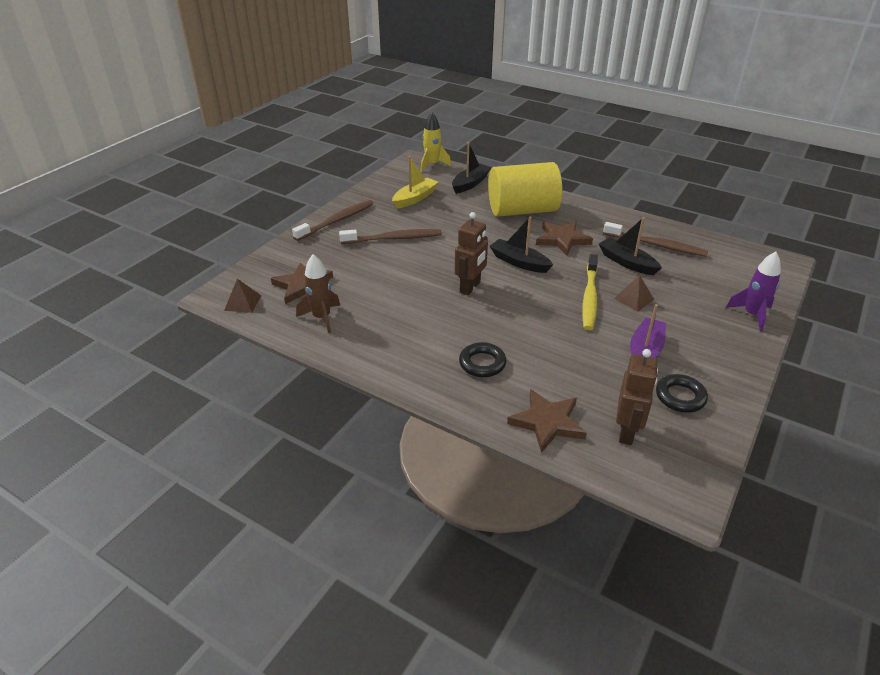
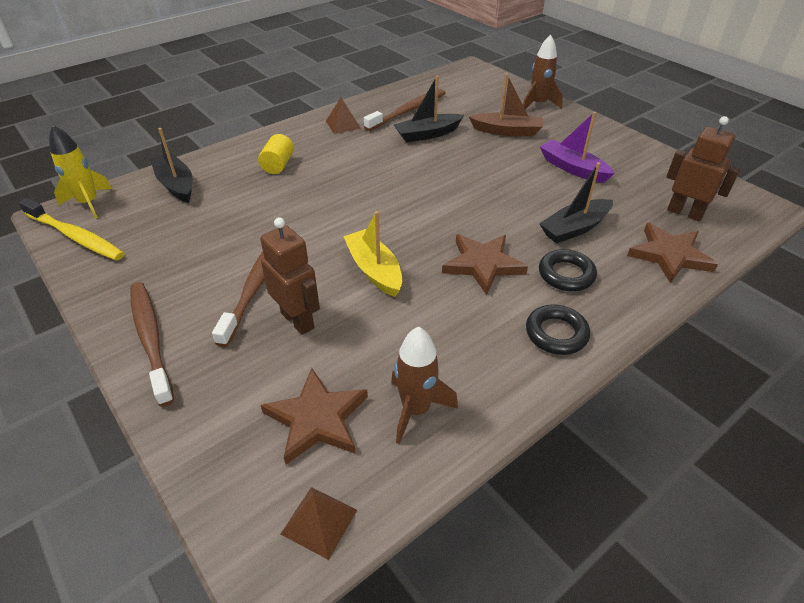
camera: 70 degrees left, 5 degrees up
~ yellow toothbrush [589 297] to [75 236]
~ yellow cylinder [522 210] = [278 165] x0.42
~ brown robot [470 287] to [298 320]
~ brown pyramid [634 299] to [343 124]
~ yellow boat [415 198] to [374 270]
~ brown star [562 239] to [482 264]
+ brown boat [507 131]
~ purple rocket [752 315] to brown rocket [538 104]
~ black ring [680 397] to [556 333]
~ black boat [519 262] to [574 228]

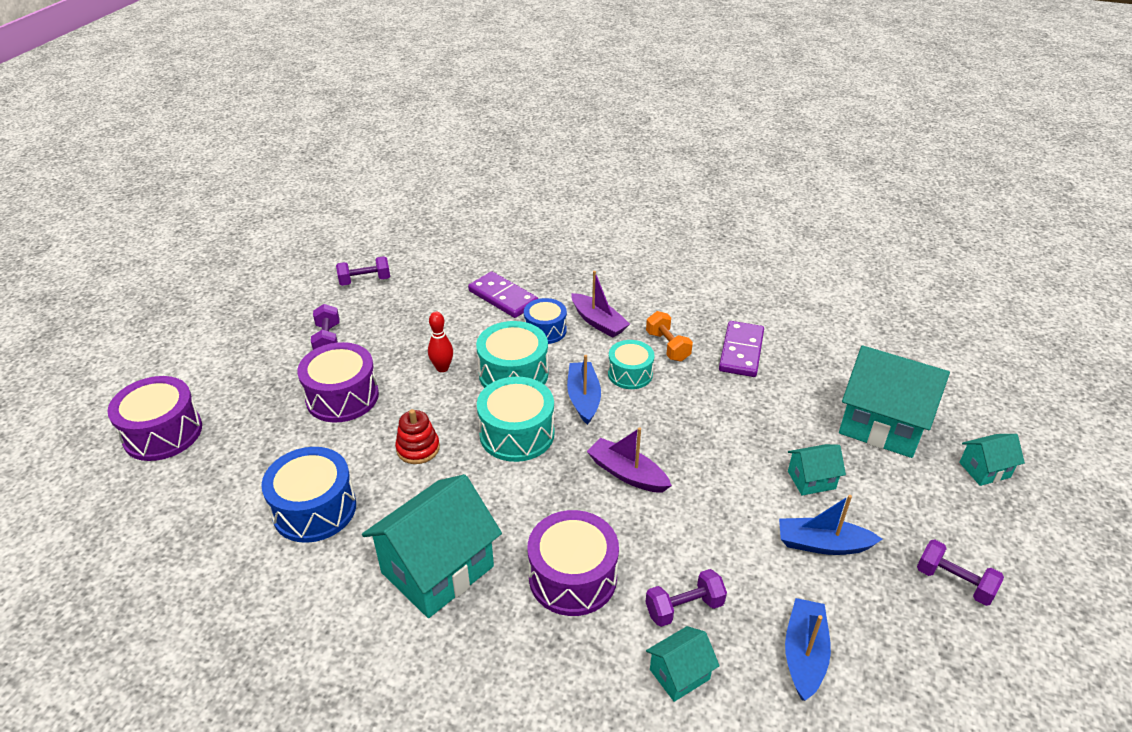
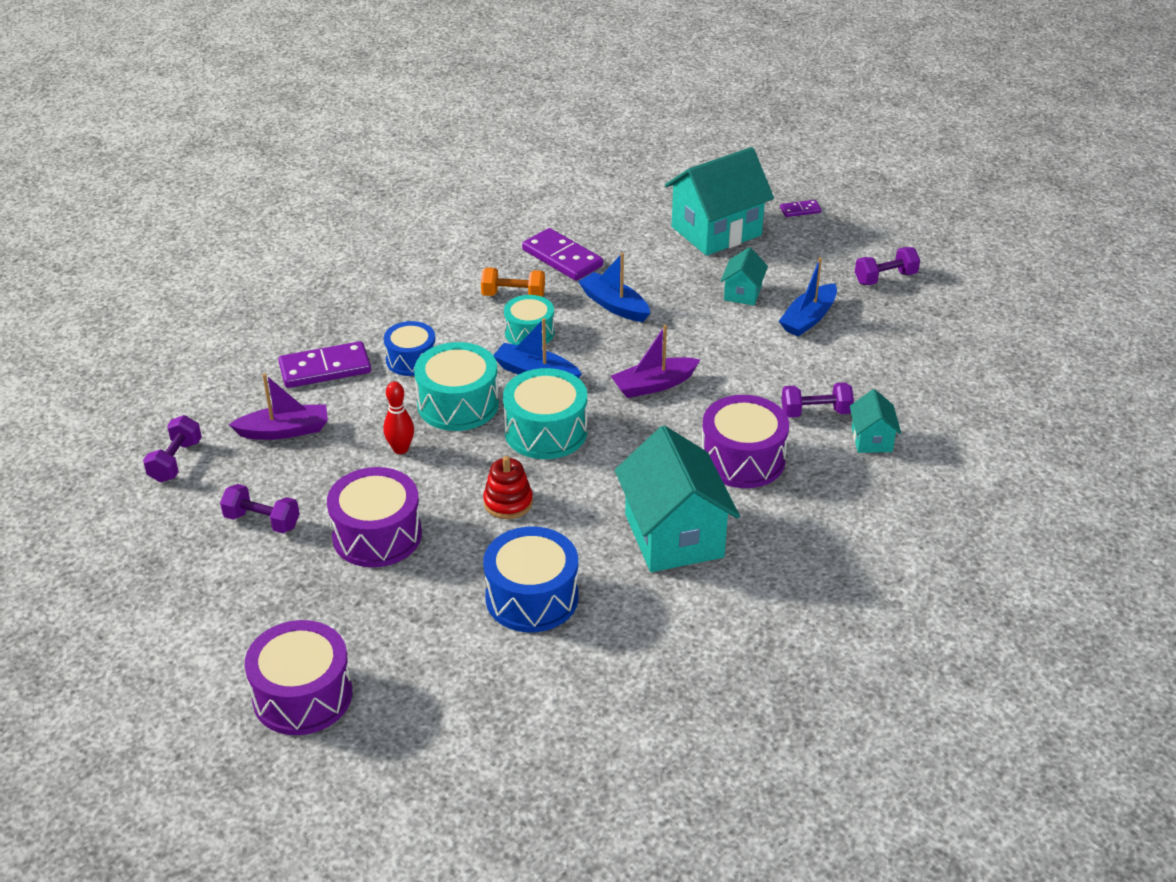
camera: 60 degrees left, 0 degrees up
~ purple boat [598 322] to [284 431]
~ blue boat [804 654] to [614 305]
~ turquoise house [984 470] to purple domino [800 210]
~ purple dumbbell [684 608] = [815 412] 75 degrees clockwise

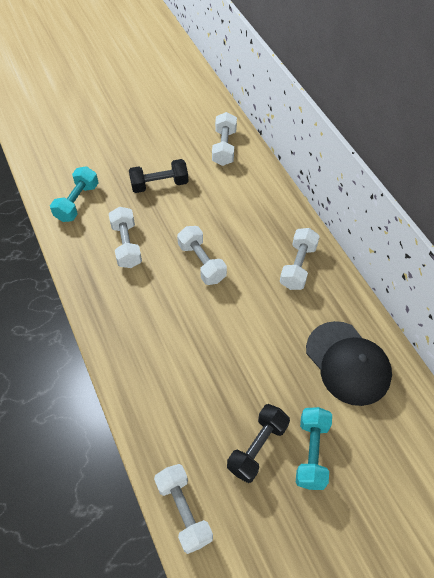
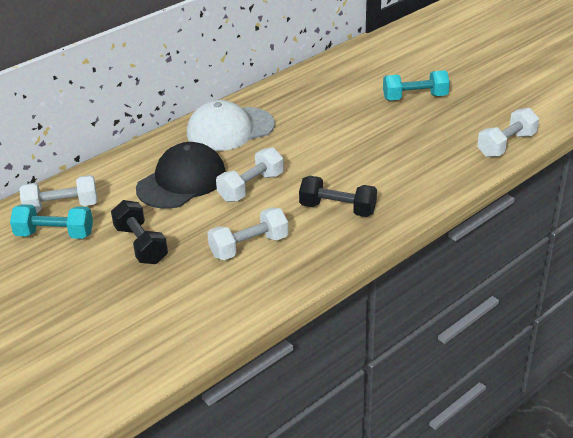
camera: 105 degrees left, 20 degrees down
~ turquoise dumbbell [77 202] to [54 234]
~ black cap [348 363] to [182 181]
~ white dumbbell [298 266] to white cap [230 129]
~ black dumbbell [257 447] to [337 209]

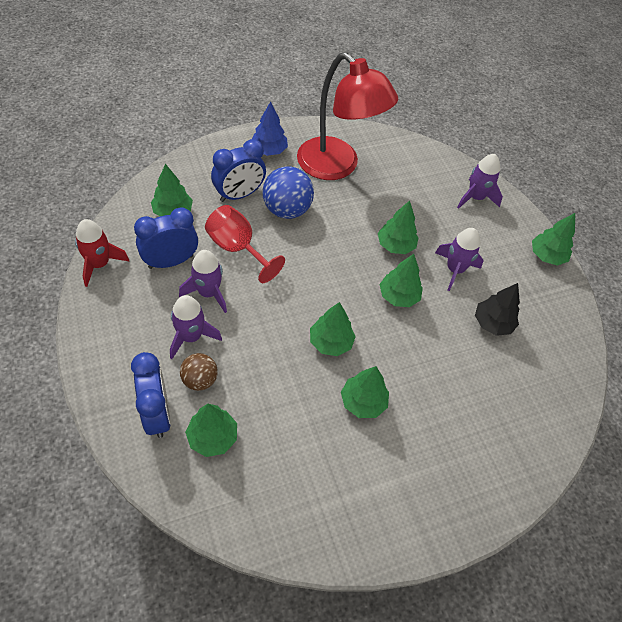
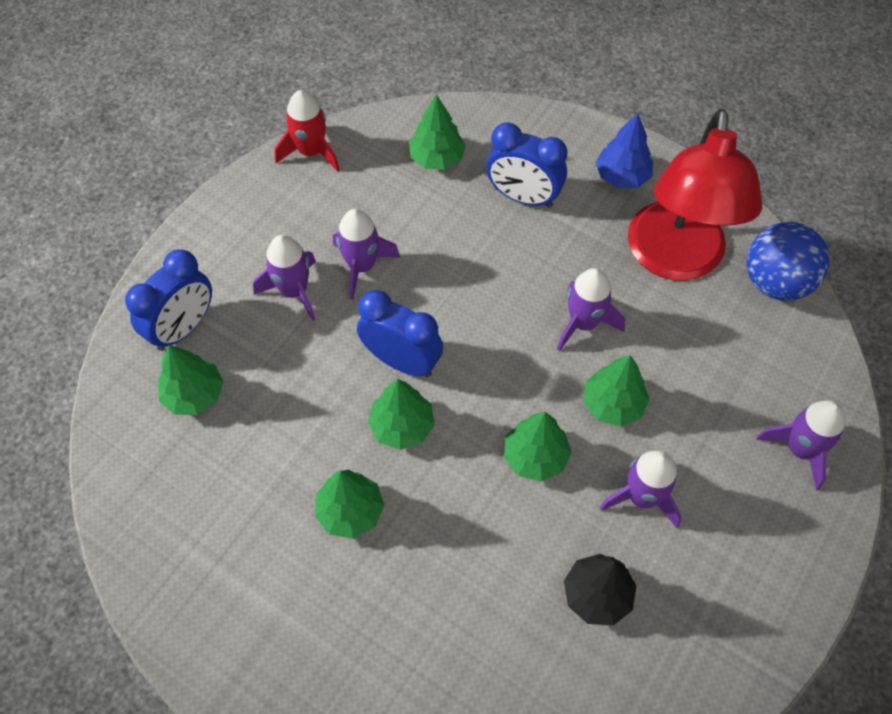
camera: 60 degrees right, 5 degrees up
~ blue clock [171 261] to [401 361]
+ purple rocket [583 323]
~ blue ball [287 210] to [775 282]
- brown ball [200 380]
- red goblet [237 249]
- green tree [546 256]

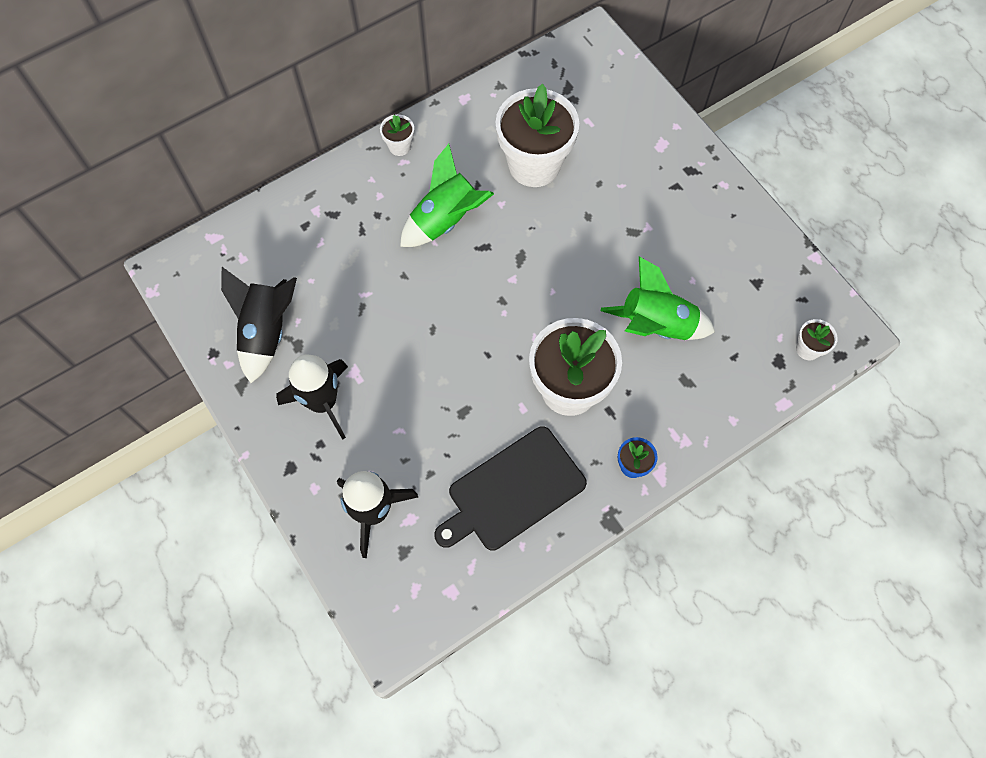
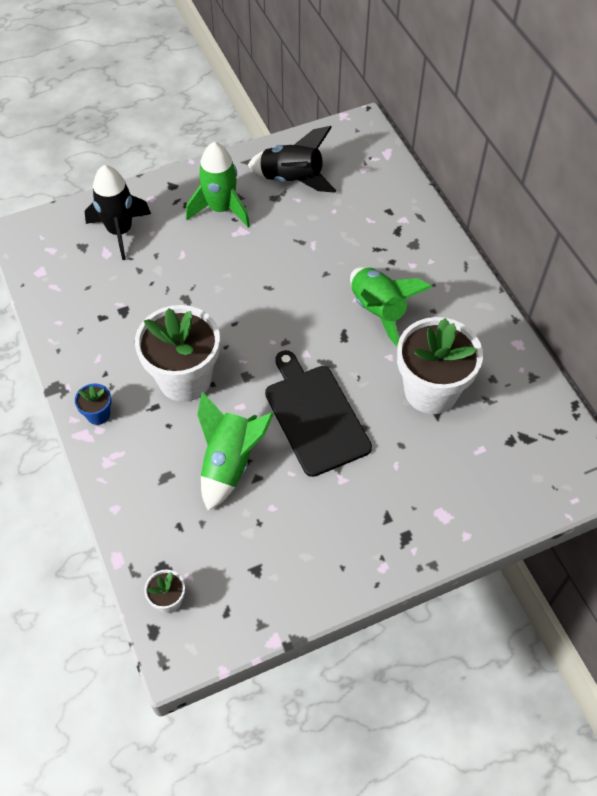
camera: 100 degrees right, 10 degrees down
~ black rocket [323 402] to green rocket [221 209]
~ black cutting board [513 491] to [314 416]
- white flower pot [399 146]

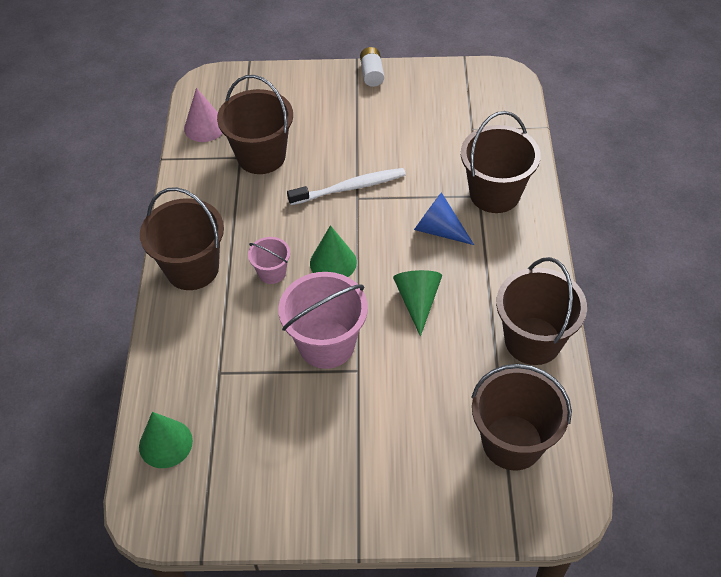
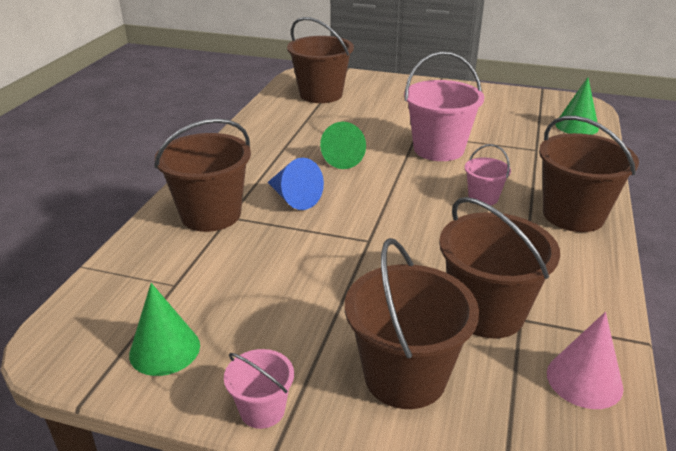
camera: 165 degrees left, 20 degrees down
~ green cone [333 262] to [164 349]
~ white battery [372 74] to pink bucket [262 410]
~ brown bucket [533 340] to [405 376]
- white toothbrush [349 188]

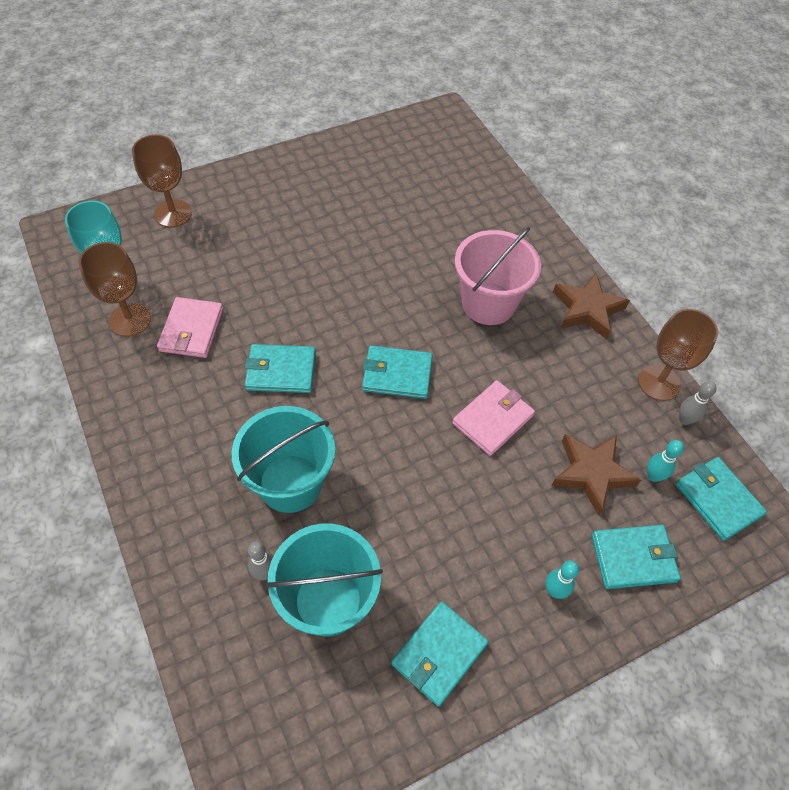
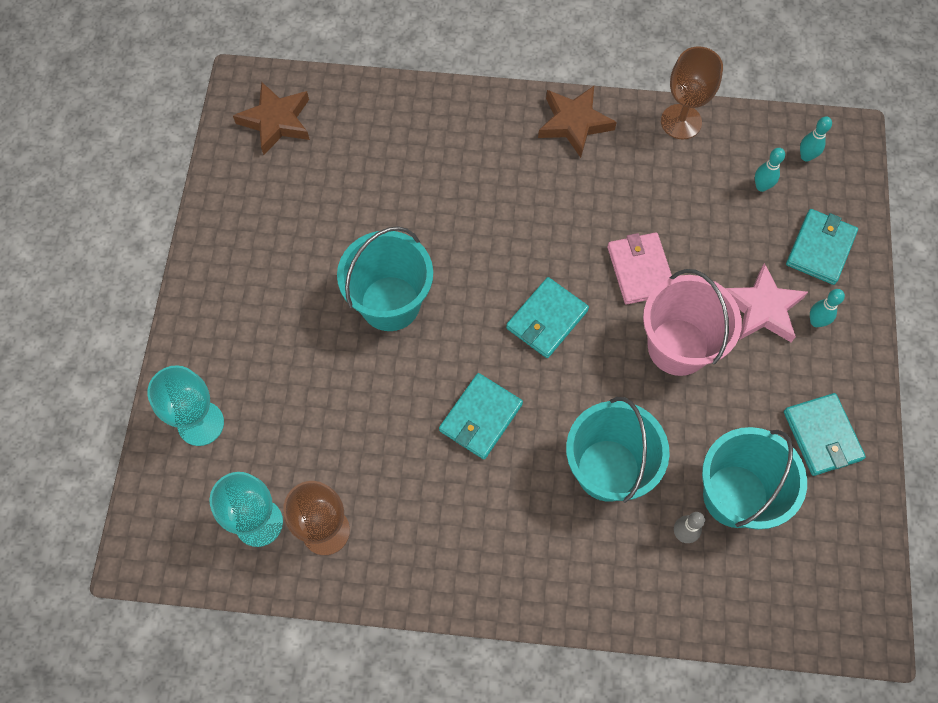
camera: 55 degrees left, 10 degrees up
~ brown goblet [173 214] to turquoise goblet [201 423]
~ brown star [591 473] to [276 121]
+ turquoise bucket [390 303]
~ pink bucket [488 303] to [678 347]
+ pink star [762 308]
~ turquoise wallet [717 499] to turquoise bowling pin [806 156]
- pink wallet [192 330]
- grey bowling pin [685 419]

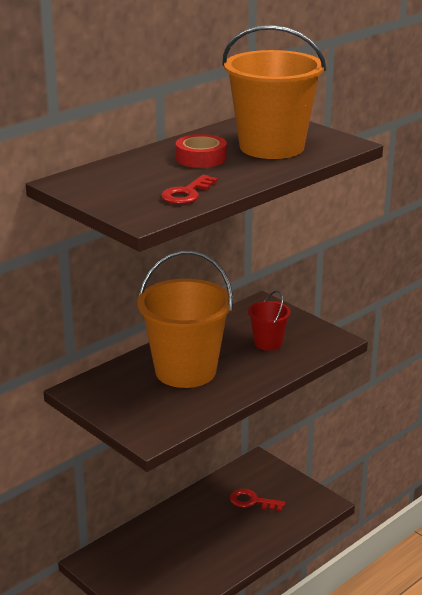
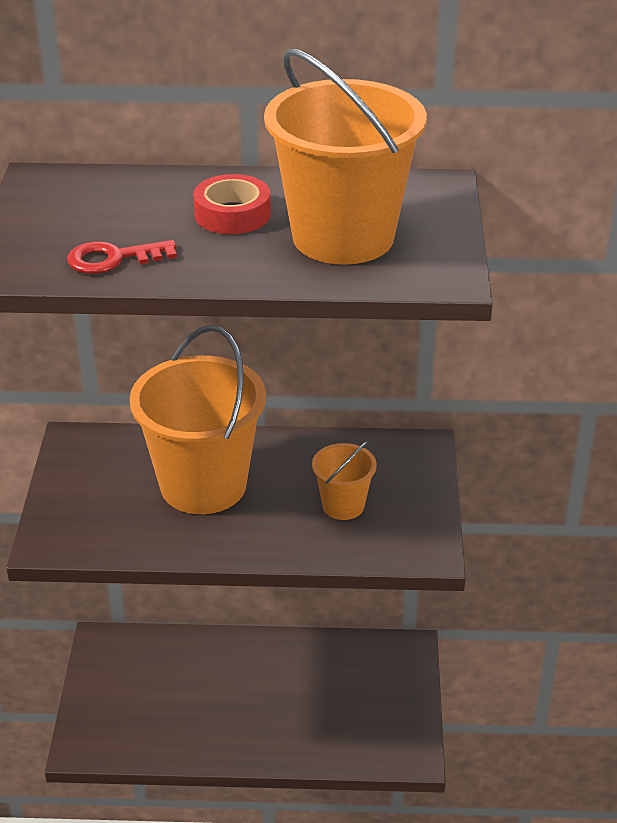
camera: 45 degrees right, 10 degrees up
~ red bucket [268 343] to orange bucket [343 505]
- red key [252 501]

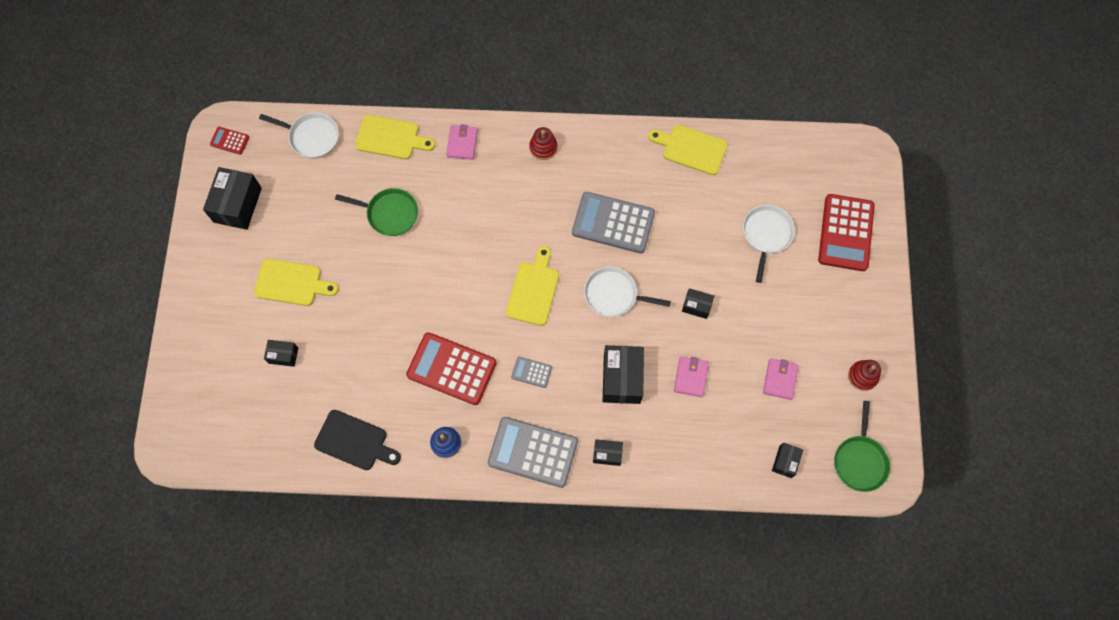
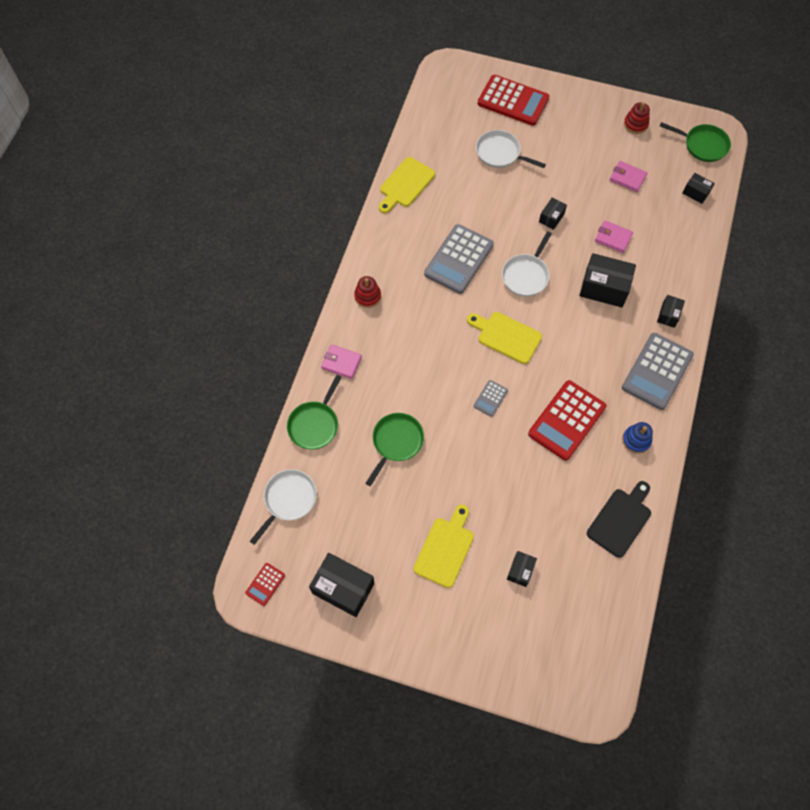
camera: 75 degrees left, 5 degrees down
~ yellow cutting board [391 138] to green pan [314 425]
~ grey calculator [531 372] to [490 398]

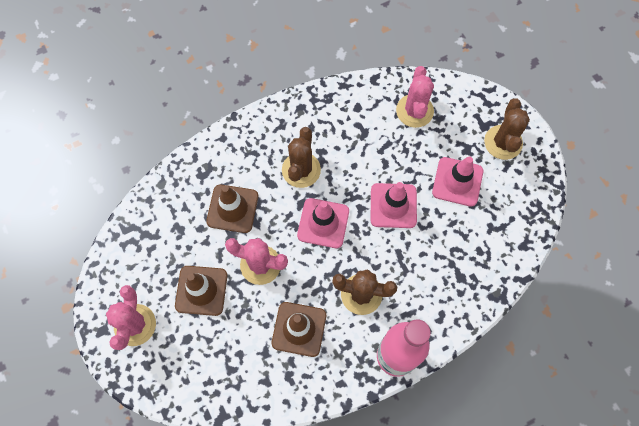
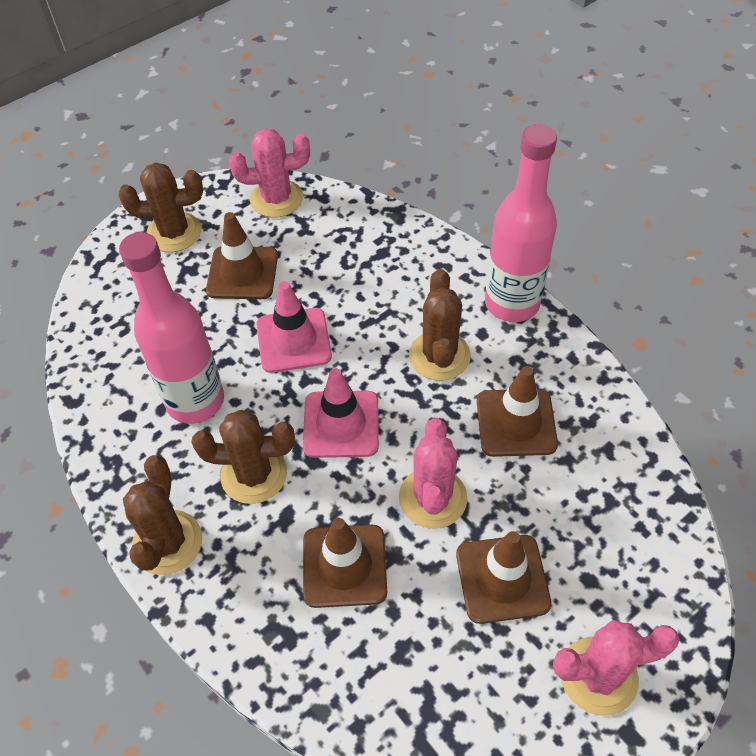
camera: 100 degrees left, 15 degrees down
+ pink bottle [195 401]
+ brown cactus [167 542]
~ pink traffic cone [457 182] to brown traffic cone [242 273]
~ pink cactus [414 111] to [276 199]

